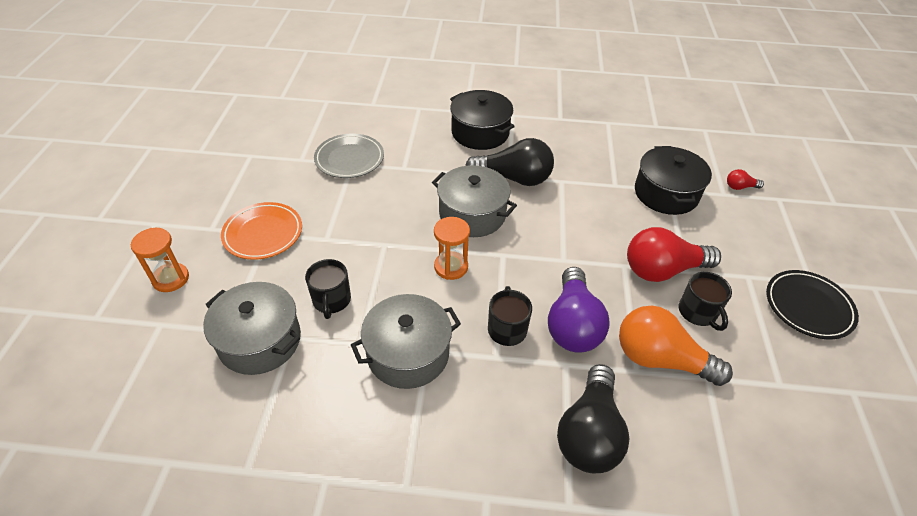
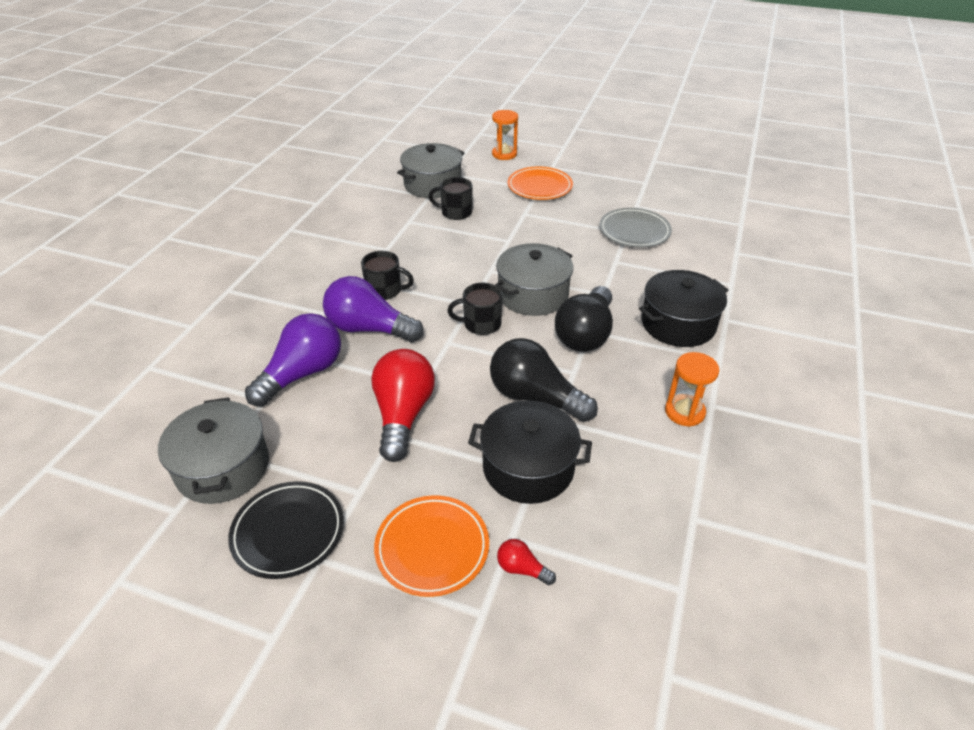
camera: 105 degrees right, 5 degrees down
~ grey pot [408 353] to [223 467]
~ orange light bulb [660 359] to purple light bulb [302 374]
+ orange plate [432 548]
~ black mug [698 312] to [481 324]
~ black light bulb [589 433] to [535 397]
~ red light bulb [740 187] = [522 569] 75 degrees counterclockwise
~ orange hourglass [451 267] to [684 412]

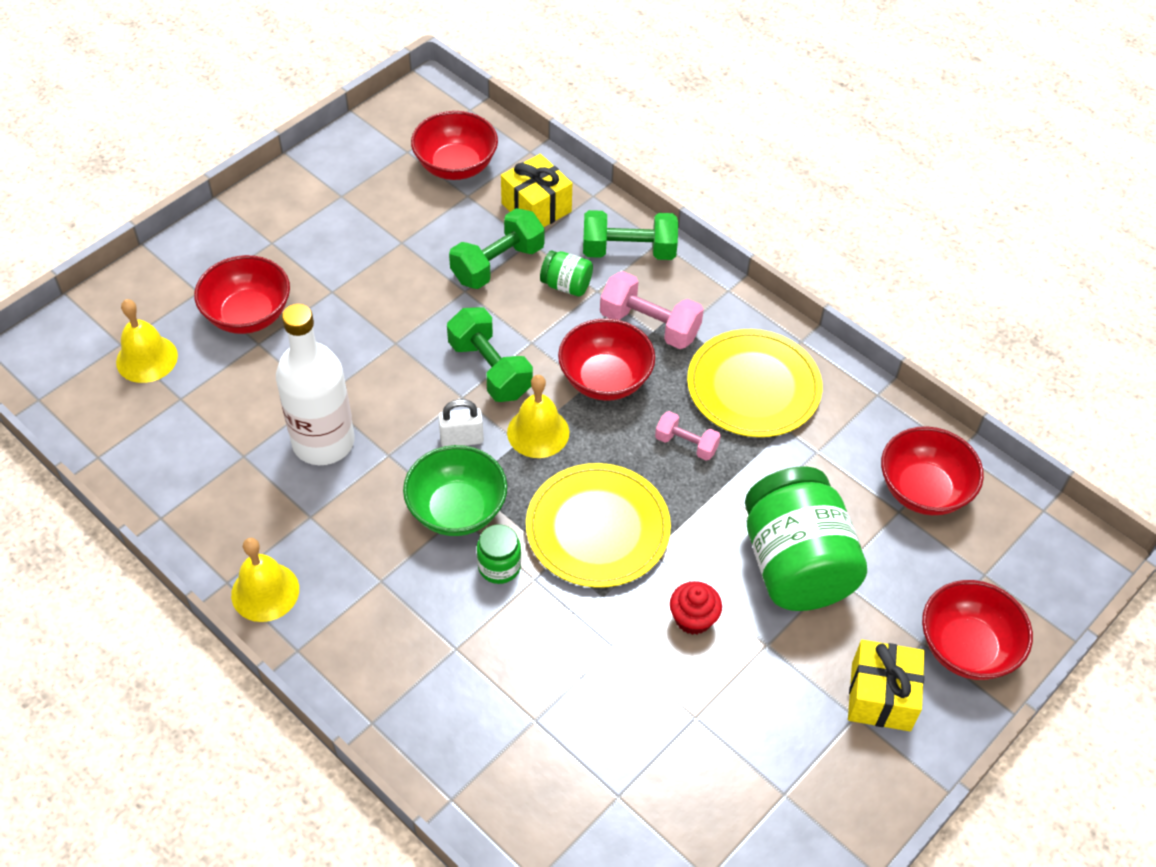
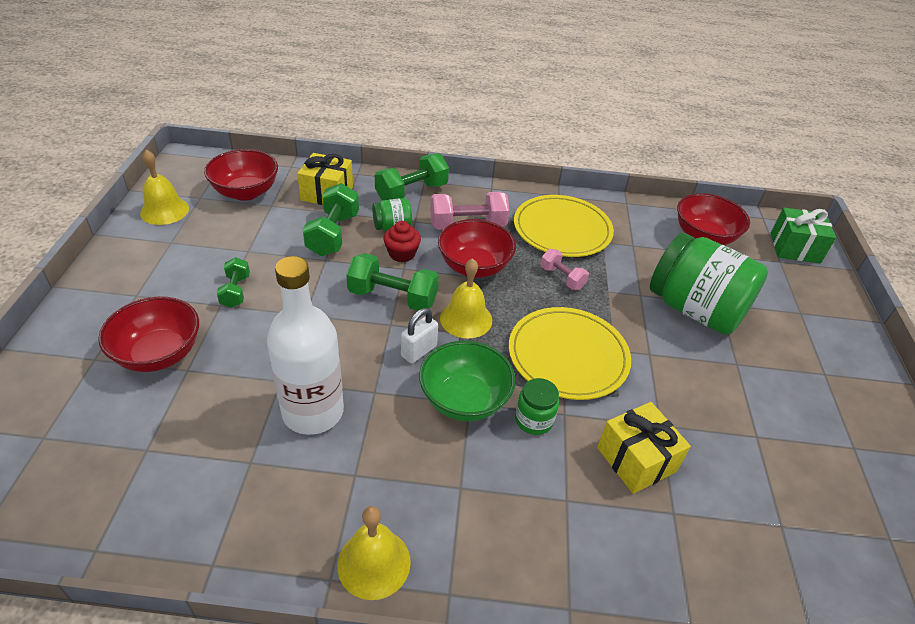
camera: 40 degrees left, 10 degrees down
~ yellow bell [147 358] to [164 210]
+ green dumbbell [235 291]
~ red cupcake [693 618] to [402 254]
~ pink dumbbell [686 444] = [562 278] 60 degrees clockwise
~ yellow gift [881 696] to [636 459]
+ green gift [794 248]
- red bowl [966 648]

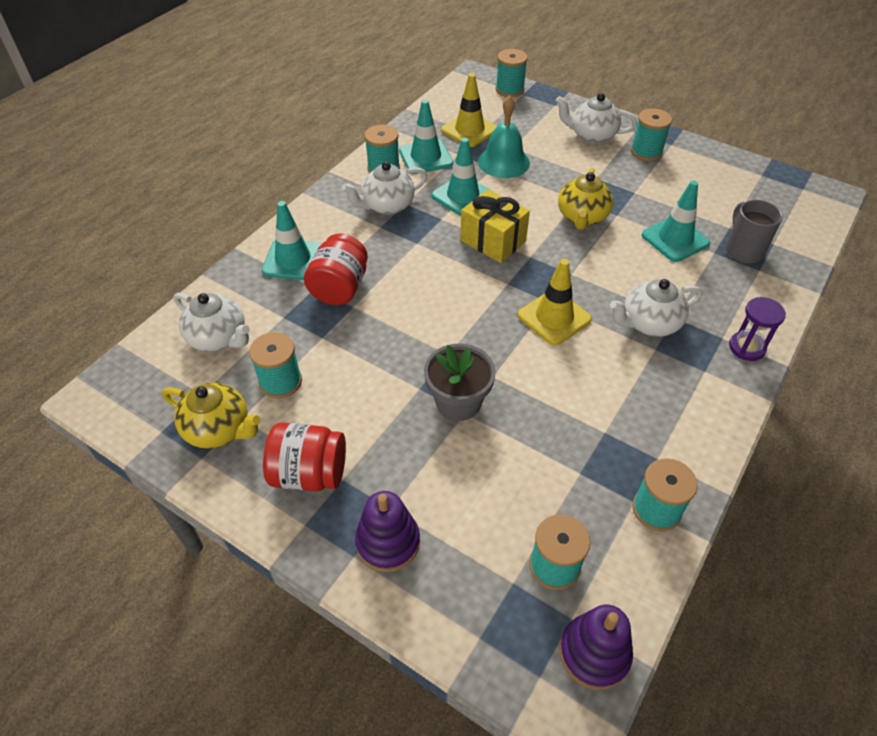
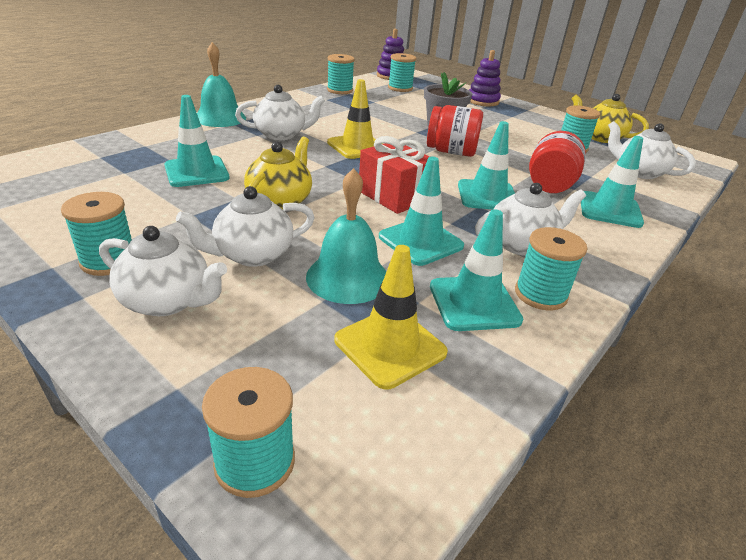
camera: 175 degrees left, 15 degrees down
+ white teapot [252 255]
~ purple hourglass [747 347] to turquoise bell [220 118]
~ yellow gift [493 241] to red gift [394 196]
~ red jar [309 473] to [451 152]
+ turquoise traffic cone [487 196]
- grey mug [743 250]

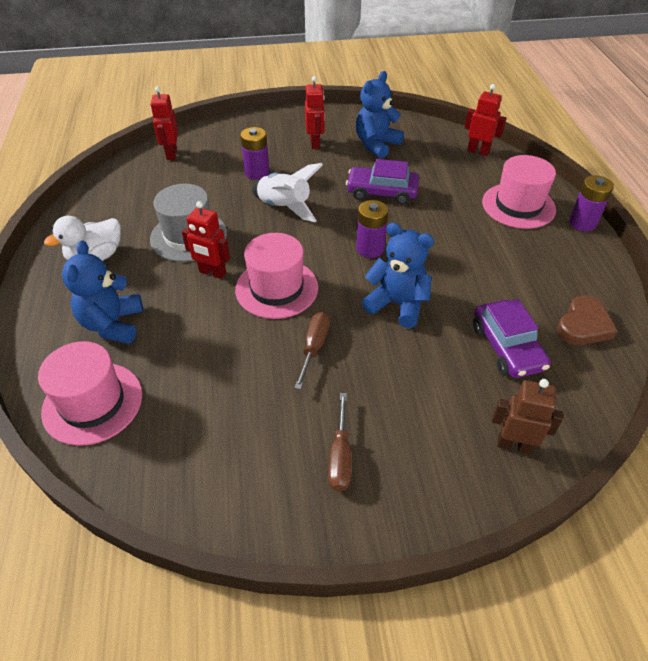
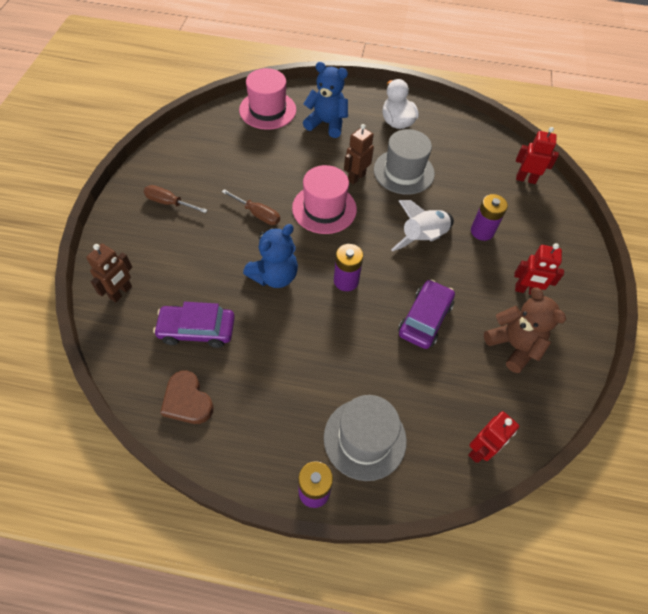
camera: 105 degrees right, 10 degrees up
~ pink hat [518 206] to grey hat [365 438]
~ red robot [212 272] to brown robot [356 177]
~ blue teddy bear [376 145] to brown teddy bear [513 346]

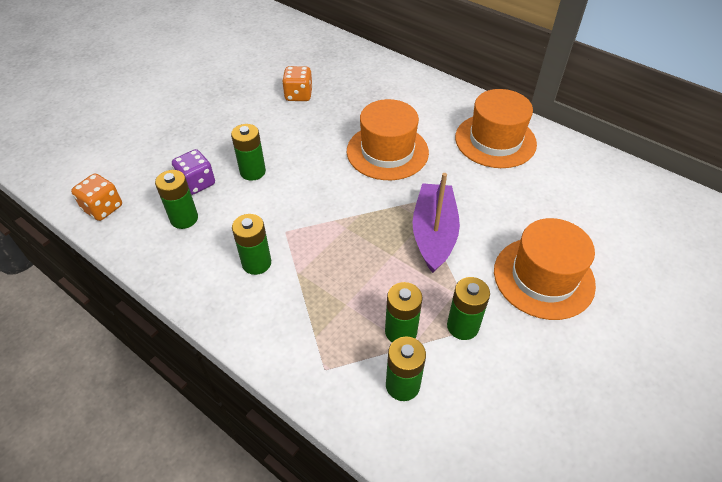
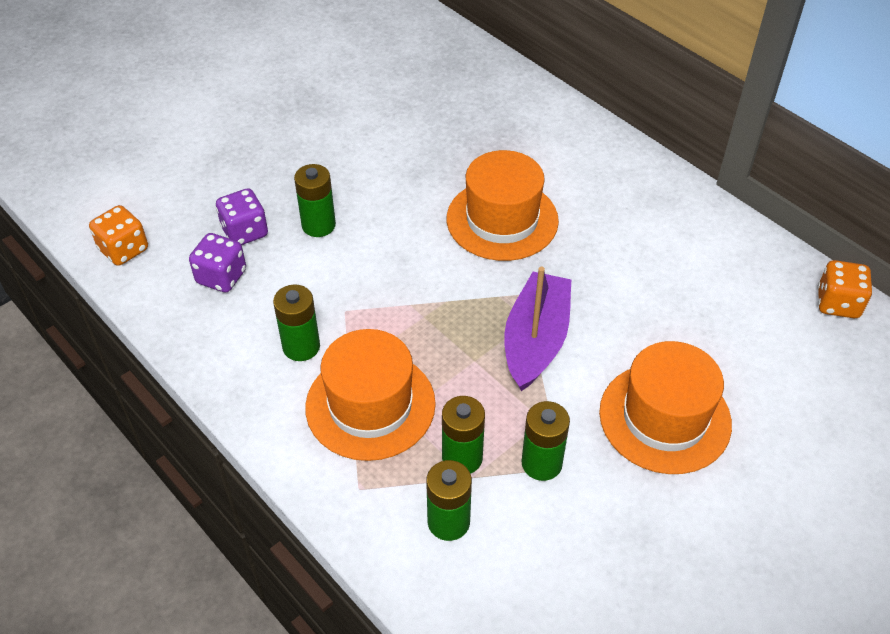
camera: 10 degrees right, 0 degrees up
~ green battery [184 218] to purple dice [221 277]
~ orange hat [495 140] to [370 405]
~ orange dice [298 95] to [837 303]

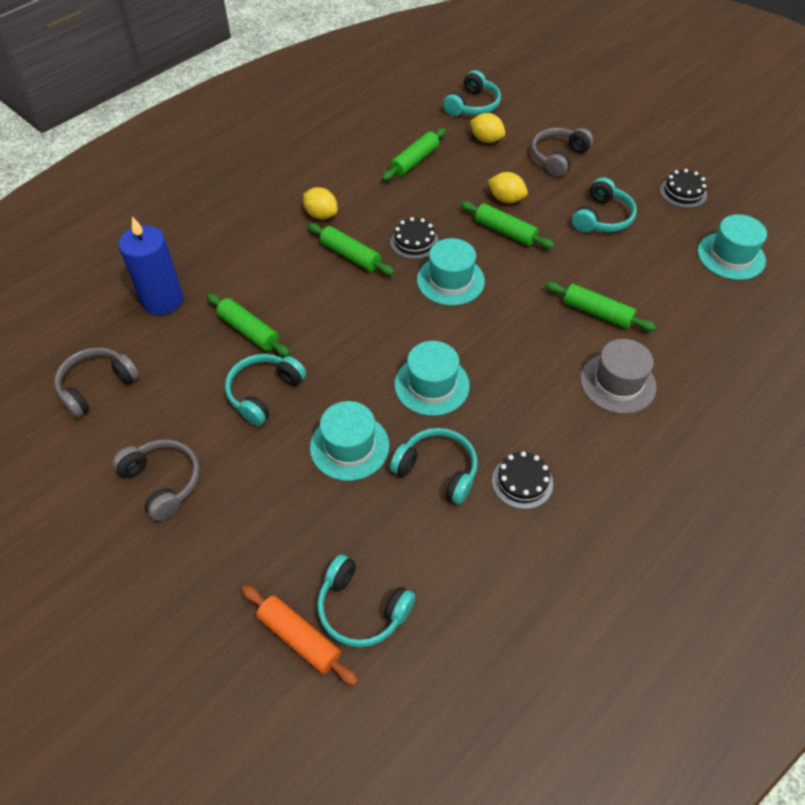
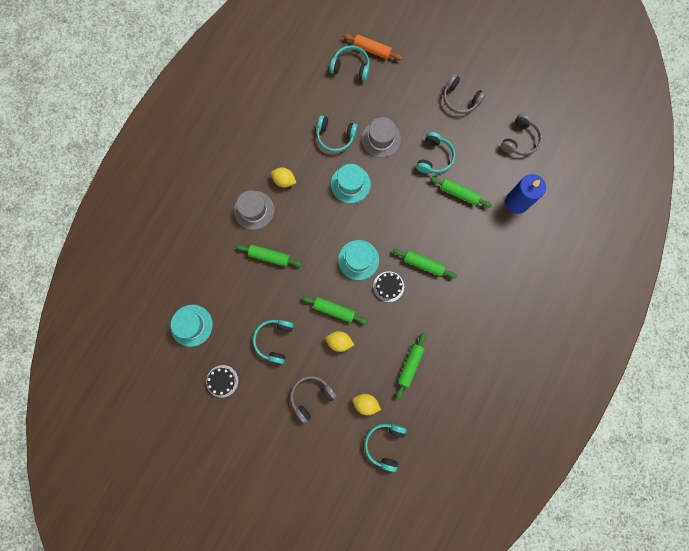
camera: 165 degrees right, 25 degrees up
~ yellow lemon [321 215] to [284 181]
~ grey headphones [558 157] = [311 396] 150 degrees counterclockwise
~ turquoise hat [349 446] to grey hat [381 139]
- black cake [522 482]

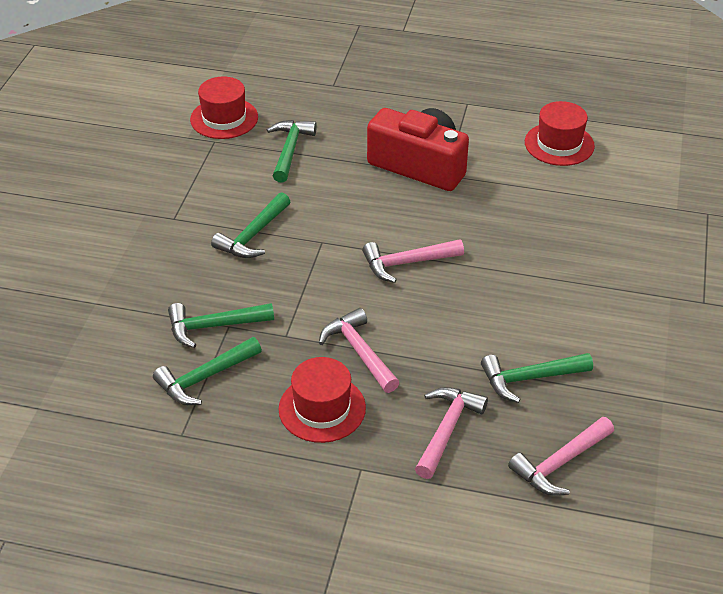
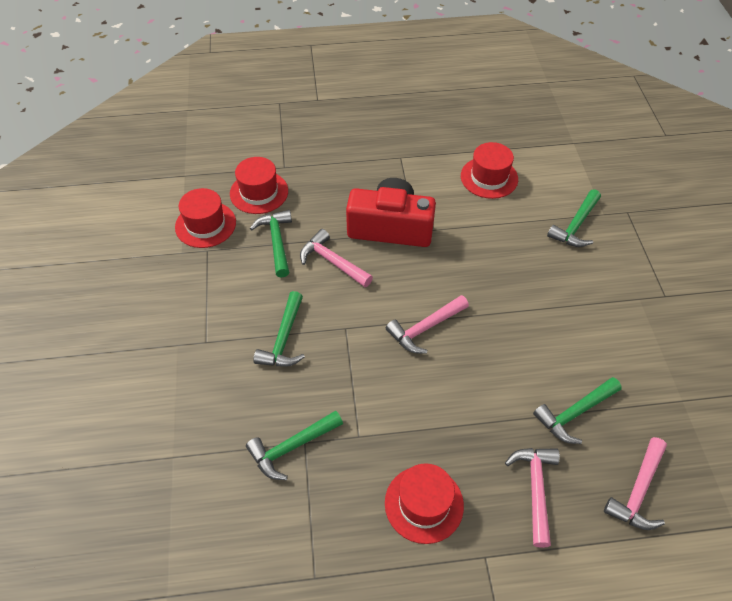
camera: 20 degrees left, 10 degrees up
+ red hat [259 192]
~ pink hammer [359 351] to [332 261]
~ green hammer [204 378] to [575 226]

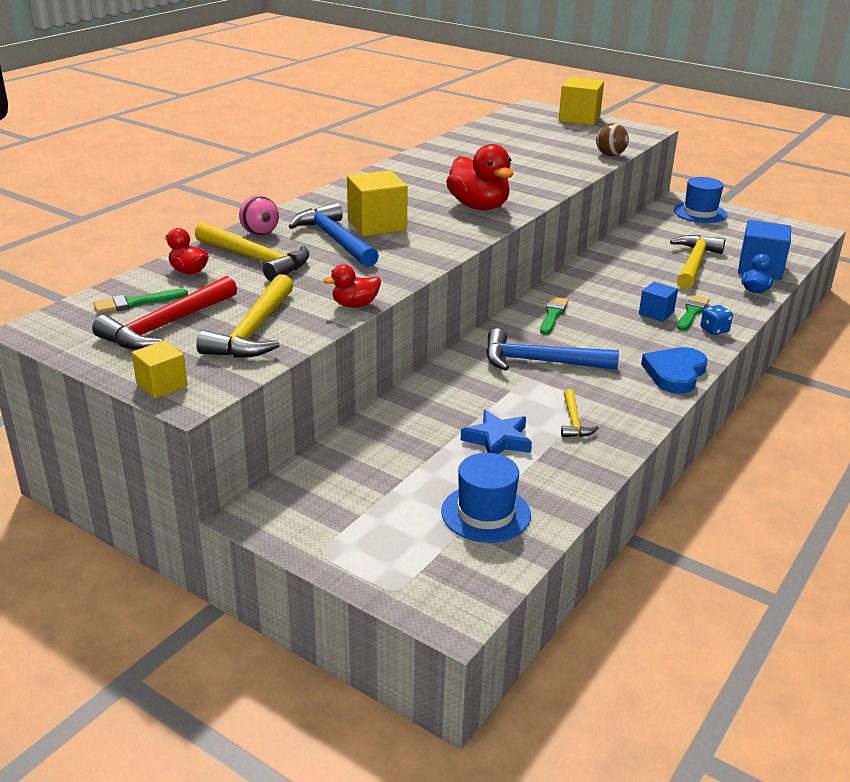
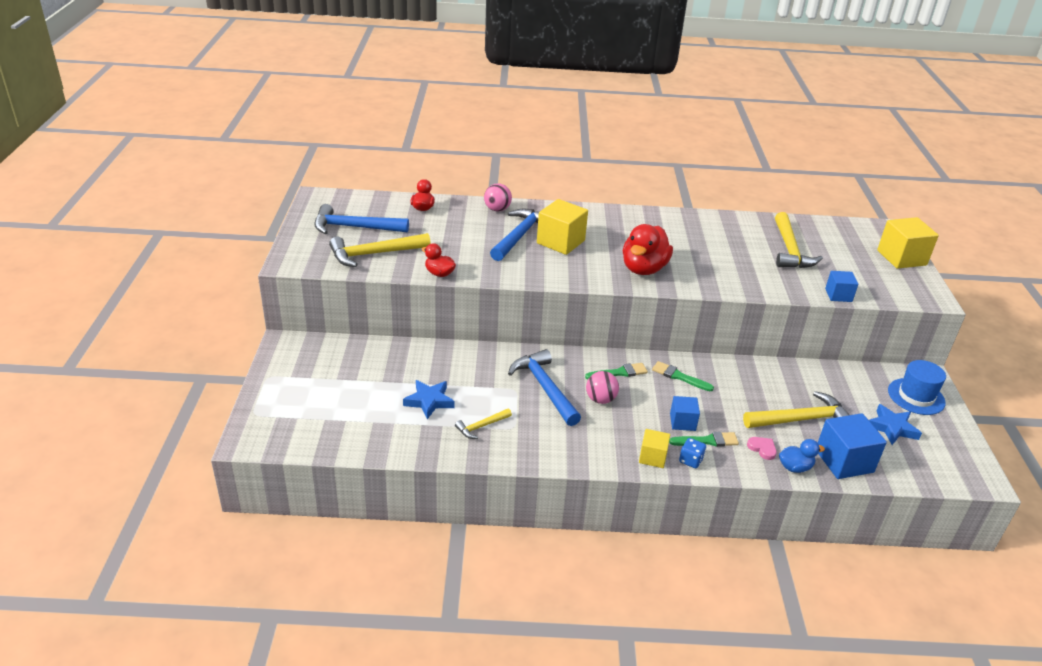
camera: 55 degrees right, 5 degrees up
~ red hammer [167 325] to blue hammer [355 227]
+ pink ball [600 399]
~ yellow cube [162 385] to [652 457]
~ green brush [136 303] to [679 376]
+ pink heart [762 449]
~ yellow hammer [255 259] to [790 249]
~ brown ball [610 155] to blue cube [838 295]
+ blue star [892 428]
- blue hat [485 513]
- blue heart [675 373]

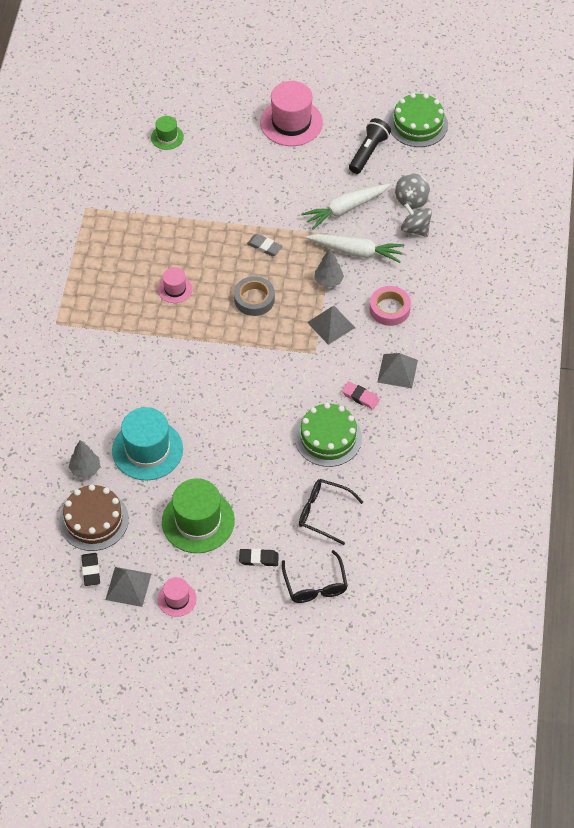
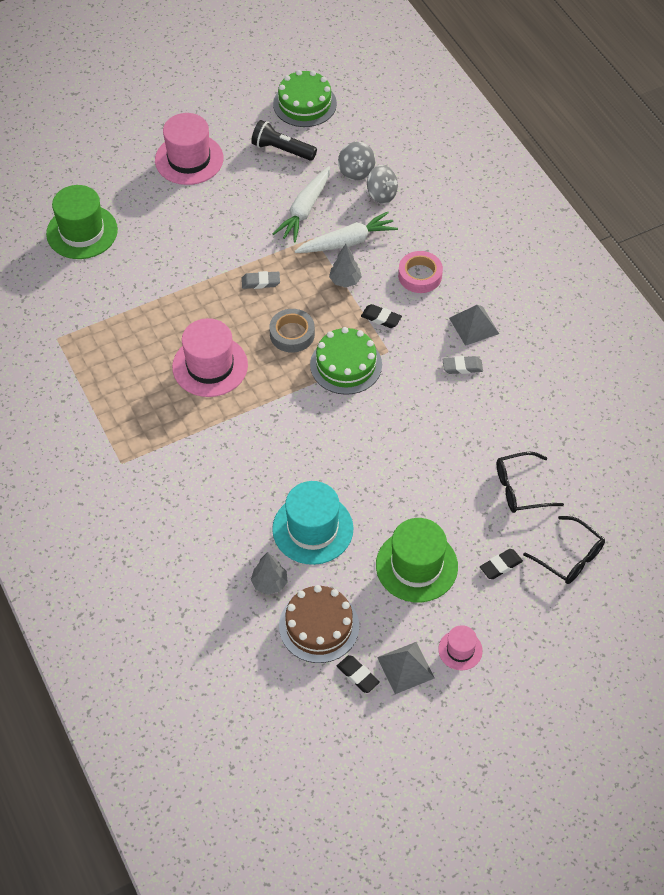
camera: 35 degrees left, 0 degrees up
~ green hat [167 137] = [82 232] x1.93
~ pink hat [175 289] = [210 366] x1.93
~ black flashlight [368 152] = [282 150] 60 degrees counterclockwise
~ green cake [328 437] to [346 364]
~ grey pyramid [331 325] to black eraser [381 318]
~ grey spinning top [415 229] = [381 194] 150 degrees counterclockwise
~ pink eraser [360 397] to grey eraser [462 367]

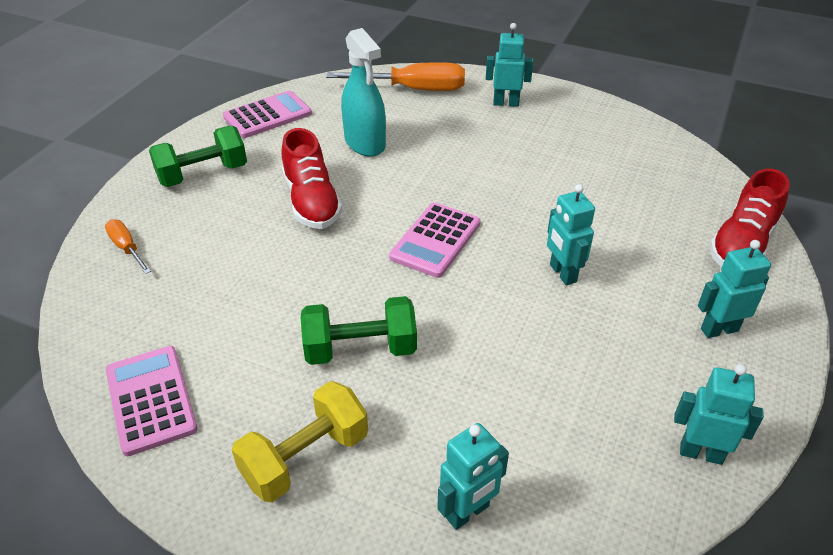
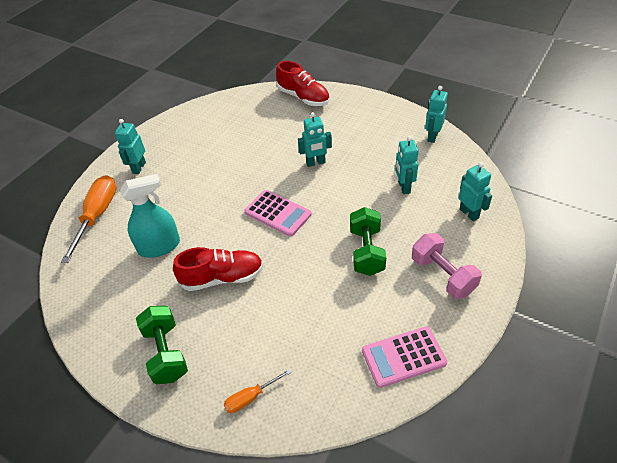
camera: 80 degrees left, 5 degrees up
~ turquoise robot [719 329] to [404 187]
~ yellow dumbbell [305 458] to pink dumbbell [443 275]
- pink calculator [267 115]

